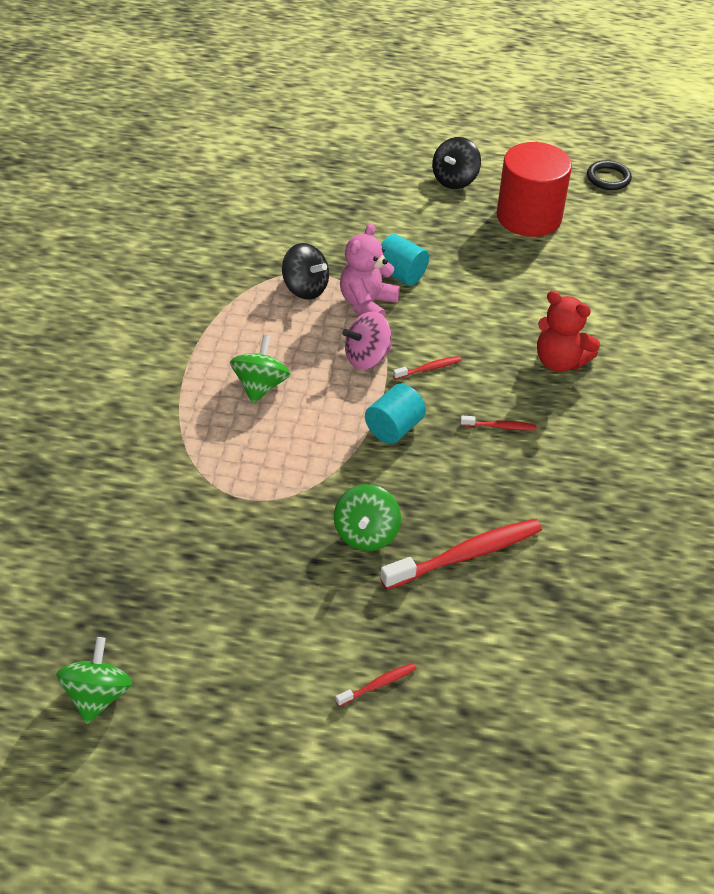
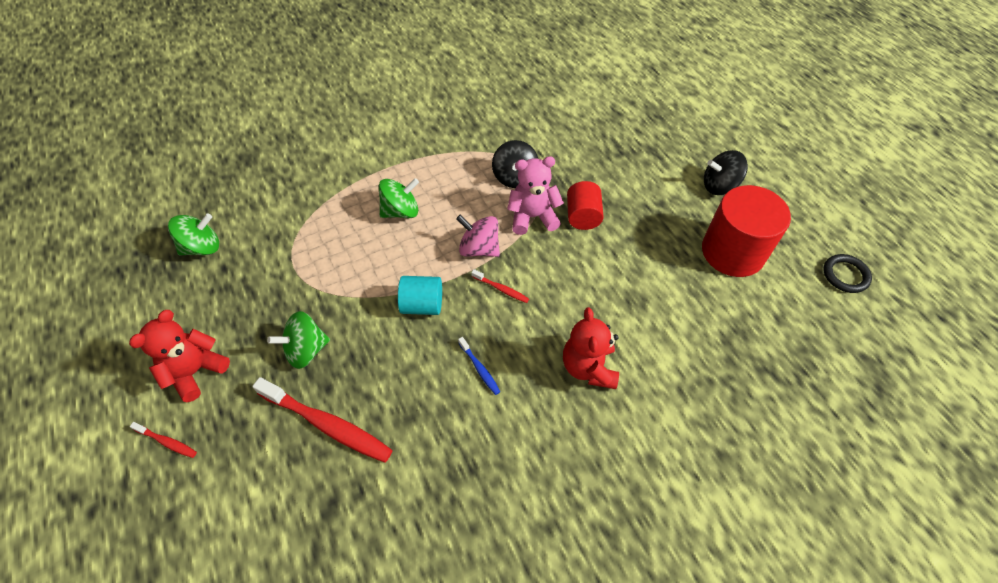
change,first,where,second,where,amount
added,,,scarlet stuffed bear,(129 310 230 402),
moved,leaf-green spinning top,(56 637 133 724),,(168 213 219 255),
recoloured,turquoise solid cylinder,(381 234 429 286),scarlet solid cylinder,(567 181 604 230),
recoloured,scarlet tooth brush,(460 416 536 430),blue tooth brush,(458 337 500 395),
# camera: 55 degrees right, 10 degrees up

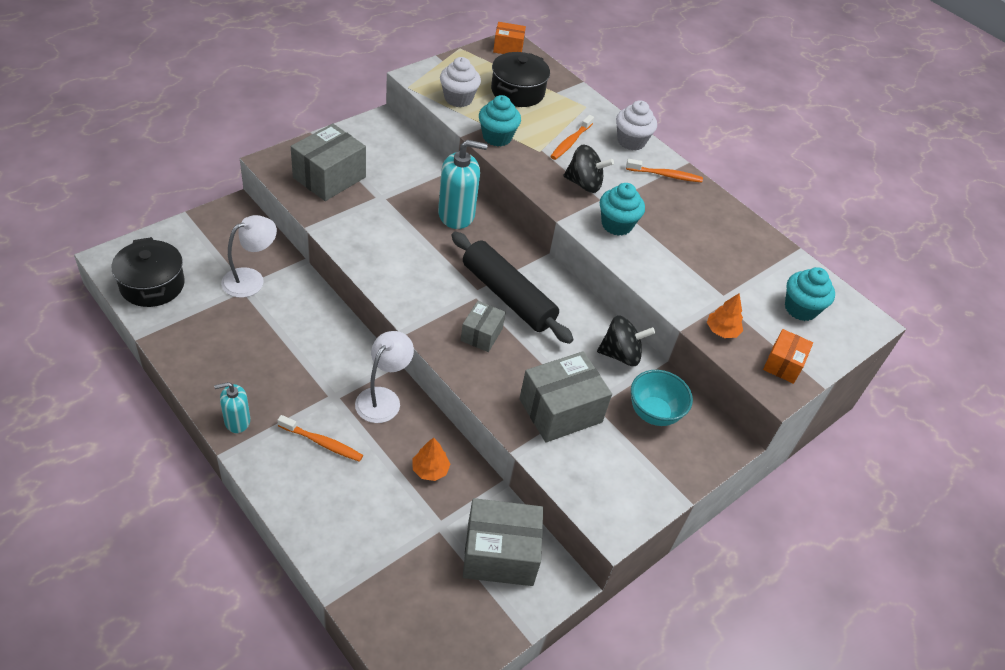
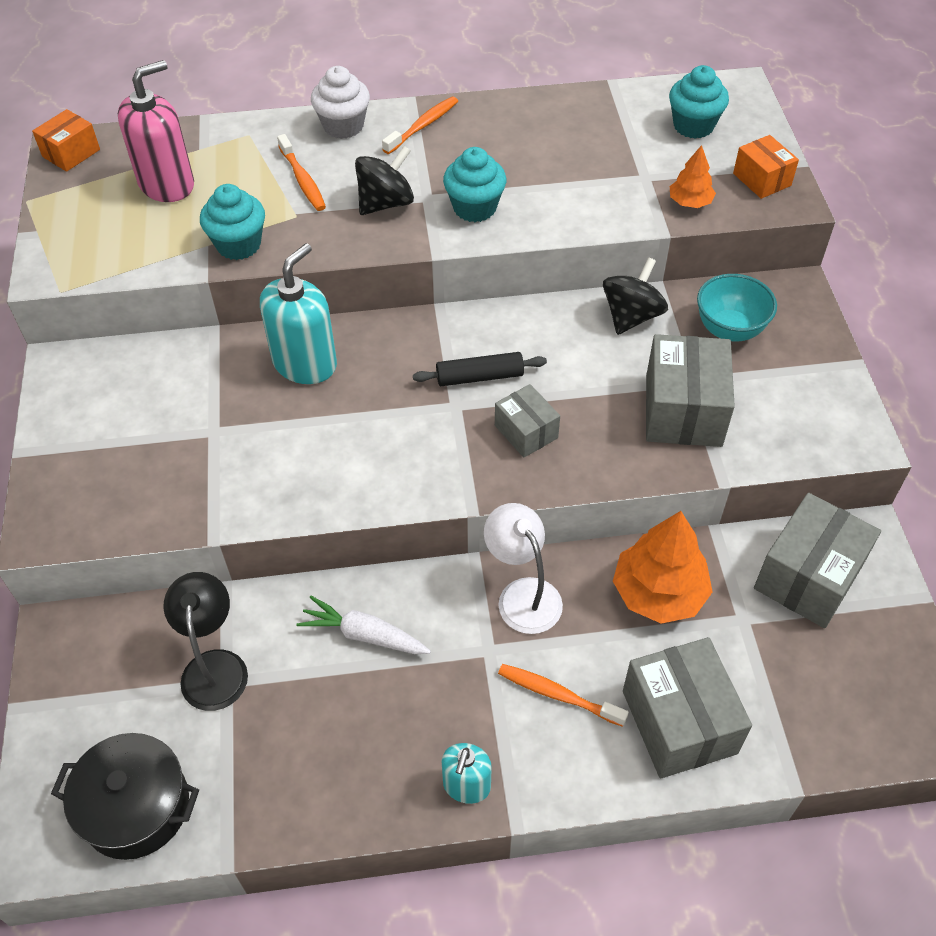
change,first,where,second,where,amount
removed,snow-white muffin,(440 57 481 107),,,
added,,,snow-white root vegetable,(296 596 431 654),
moved,ash-grey parcel,(291 123 366 201),,(623 637 752 779),
replaced,ebony stockpot,(491 52 550 107),rosy soap pump,(118 60 194 202),
recoloured,snow-white lamp,(221 215 277 298),ebony lamp,(163 572 248 711),
turned,orange-coloured tooth brush,(277 415 363 462),,(498 664 629 727),120 degrees counterclockwise
resized,orange-coloured fir tree,(413 438 450 481),,(613 511 713 624),x1.87
resized,ebony dough roller,(451 232 574 344),,(413 352 547 386),x0.54
# camera: 50 degrees left, 5 degrees up

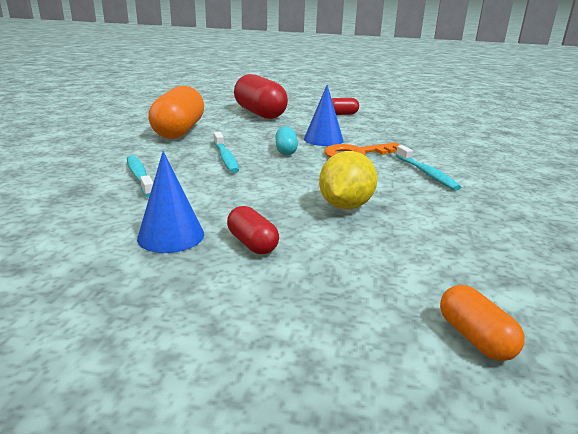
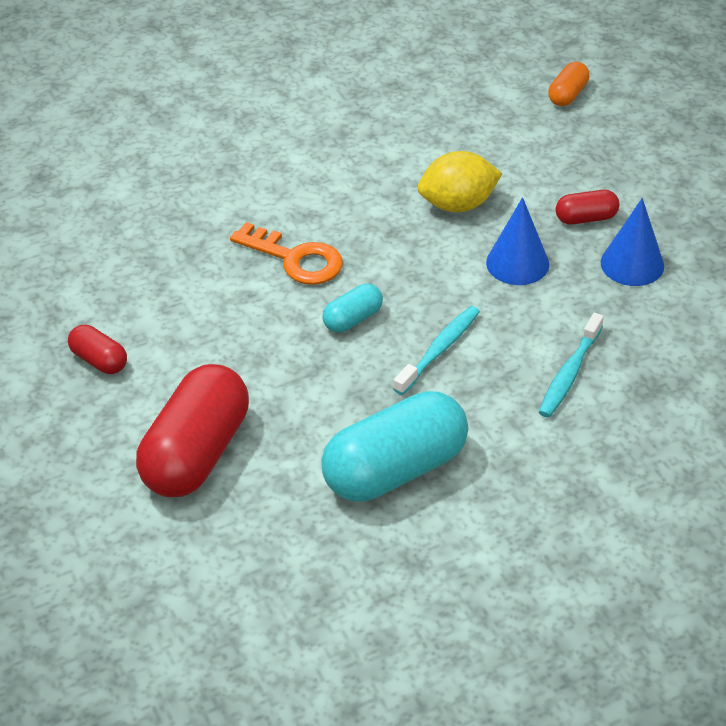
change,first,where,second,where,amount
removed,turquoise tooth brush,(396 145 461 191),,,
moved,blue solid cone,(304 85 343 146),,(486 197 549 285),
recoloured,orange-coloured capsule,(148 86 204 139),turquoise capsule,(321 391 468 502),
turned,scarlet capsule,(227 206 279 254),,(556 190 620 225),60 degrees clockwise
# camera: 125 degrees left, 20 degrees up

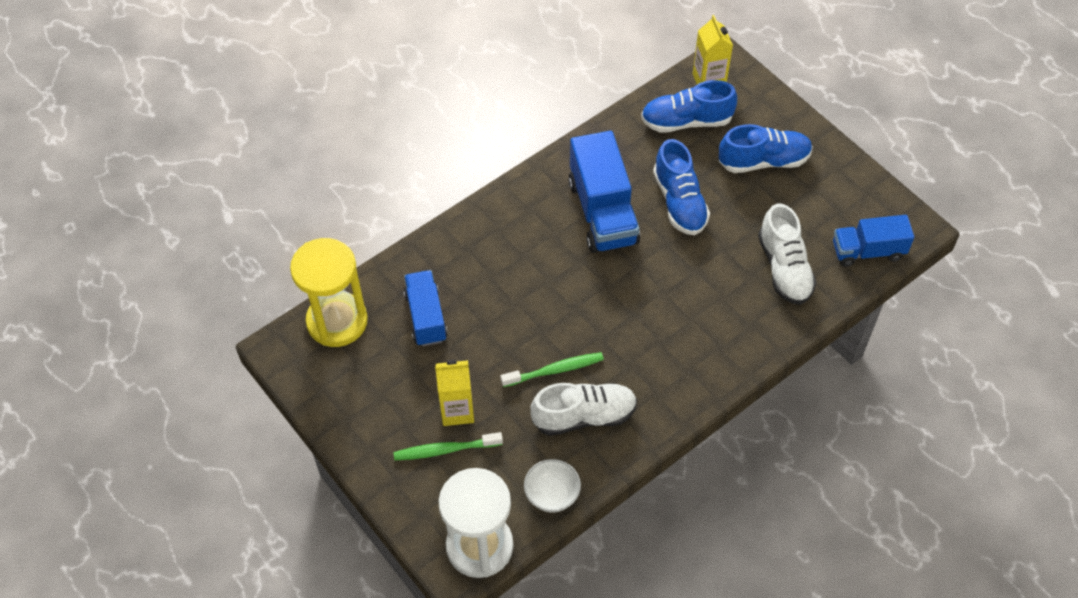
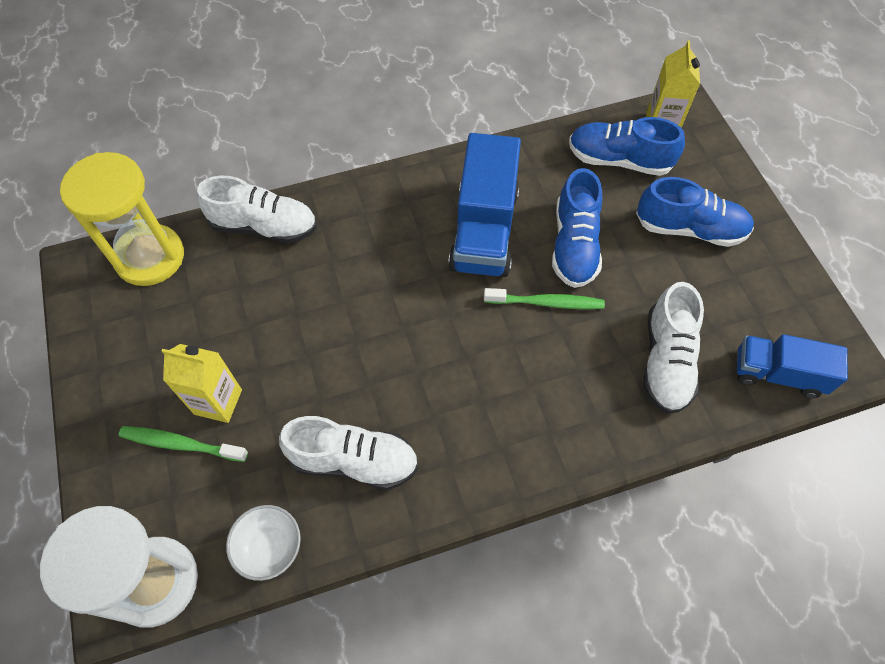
change,first,where,second,where,amount
removed,blue truck,(404 270 448 346),,,
added,,,snow-white shoe,(197 176 317 243),
moved,leaf-green tooth brush,(501 352 604 387),,(484 288 605 309),
# camera: 20 degrees right, 5 degrees up

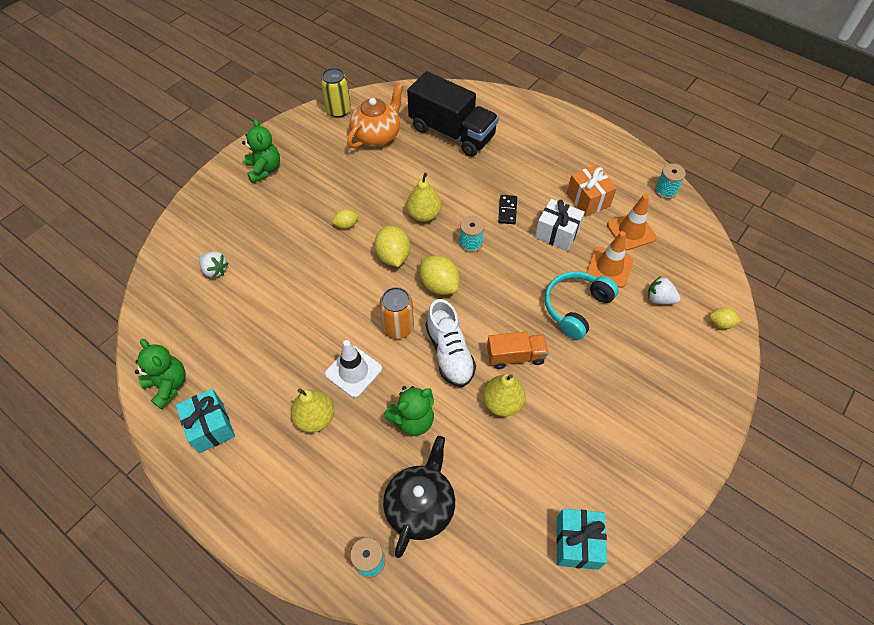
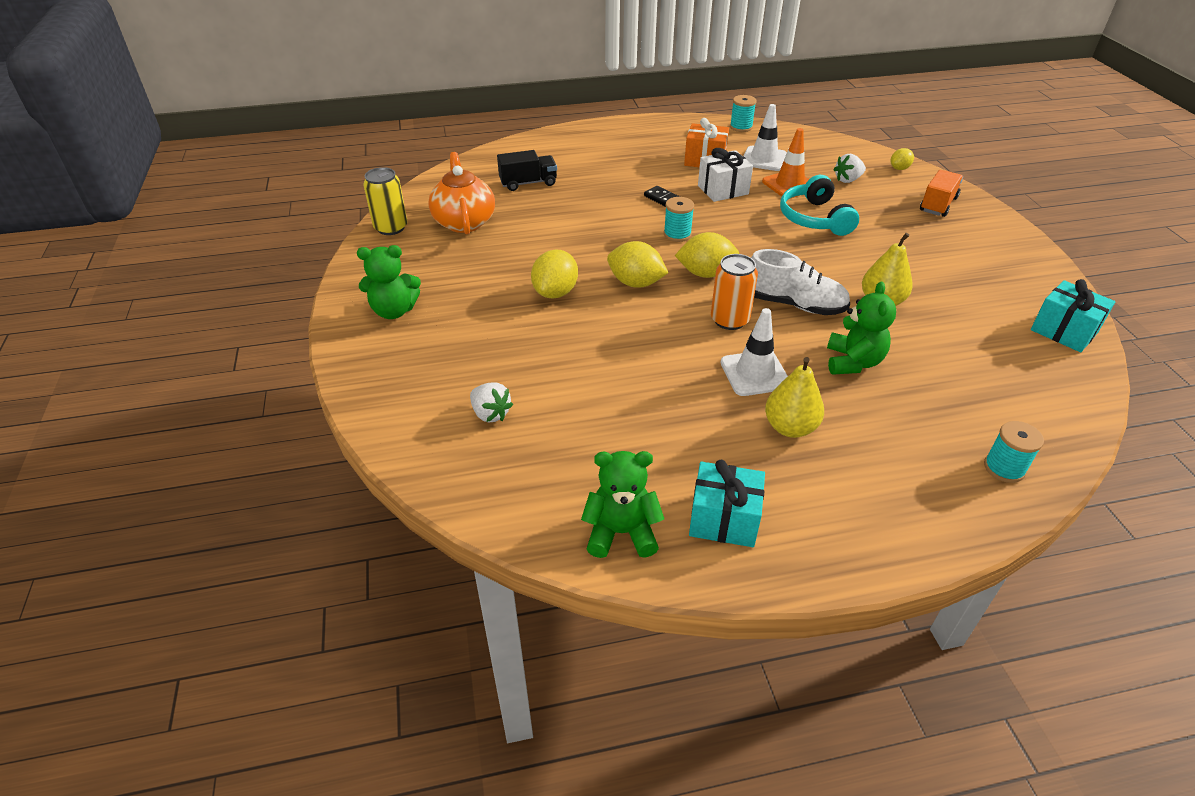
change,first,where,second,where,amount
removed,ebony tea pot,(383 436 455 558),,,
removed,golden pear fruit,(406 173 441 222),,,
moved,orange-coloured truck,(487 331 549 369),,(920 170 963 217),
recoloured,orange-coloured safety cone,(607 194 657 250),snow-white safety cone,(744 104 787 171),
turned,snow-white strawberry,(199 251 228 278),,(470 382 513 422),60 degrees clockwise
turned,leaf-green stuffed bear,(242 118 280 183),,(357 245 421 319),150 degrees clockwise
resized,golden citrus fruit,(332 209 359 229),,(531 249 578 299),x1.76
resized,ebony truck,(407 71 499 157),,(497 150 557 191),x0.53
# camera: 50 degrees left, 15 degrees down

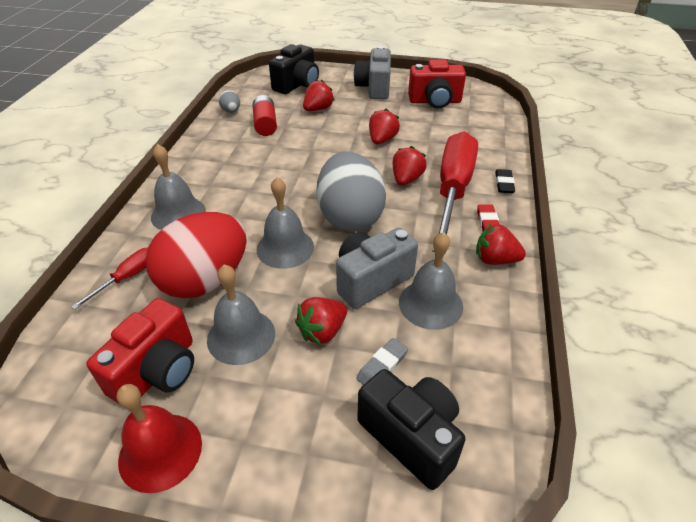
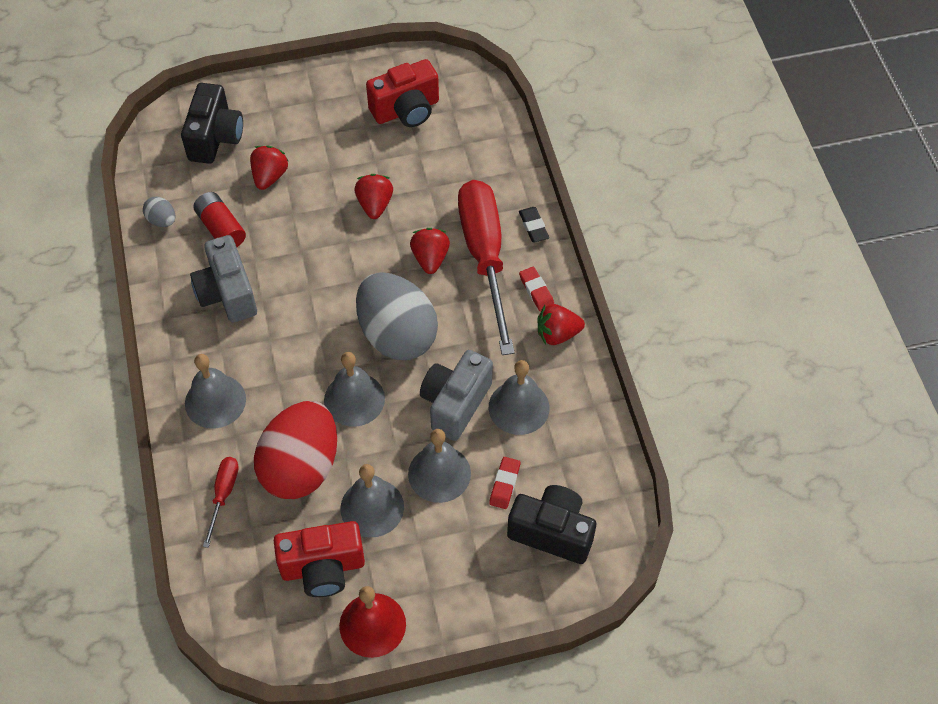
change,first,where,second,where,amount
moved,ash-grey compact camera,(354 46 391 99),,(190 235 257 322),
replaced,scarlet strawberry,(295 297 347 345),ash-grey hand bell,(408 429 471 503),
recoloured,ash-grey gum eraser,(356 338 408 385),scarlet gum eraser,(489 457 520 509),
turned,scarlet compact camera,(86 298 194 403),,(274 521 365 597),75 degrees clockwise
# camera: 25 degrees left, 15 degrees up

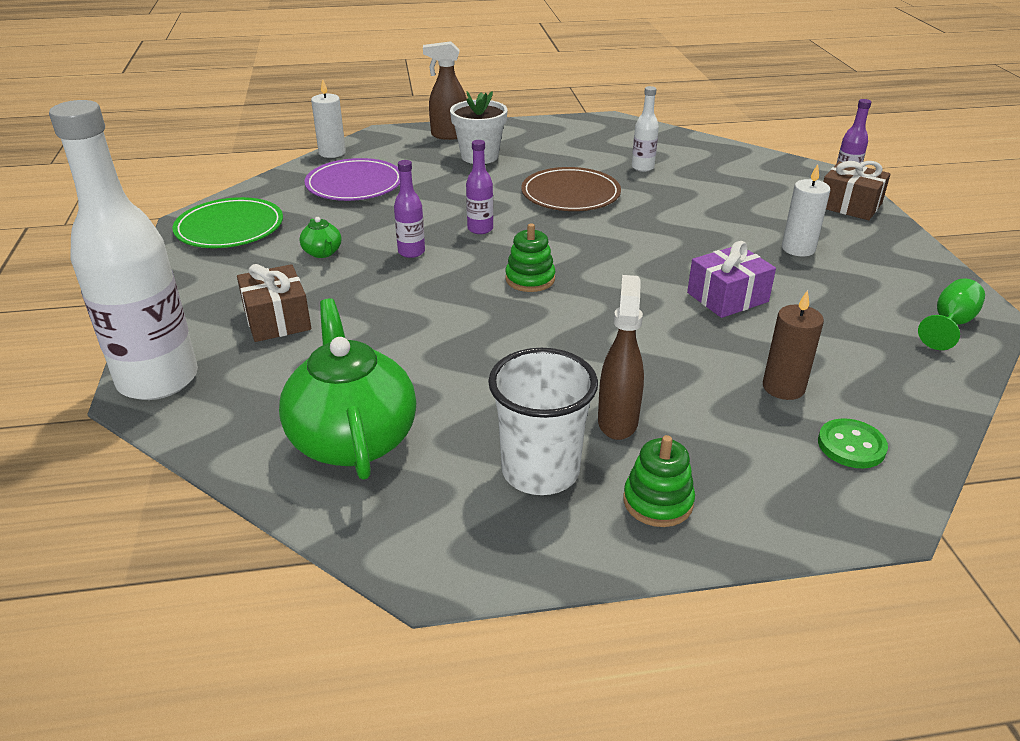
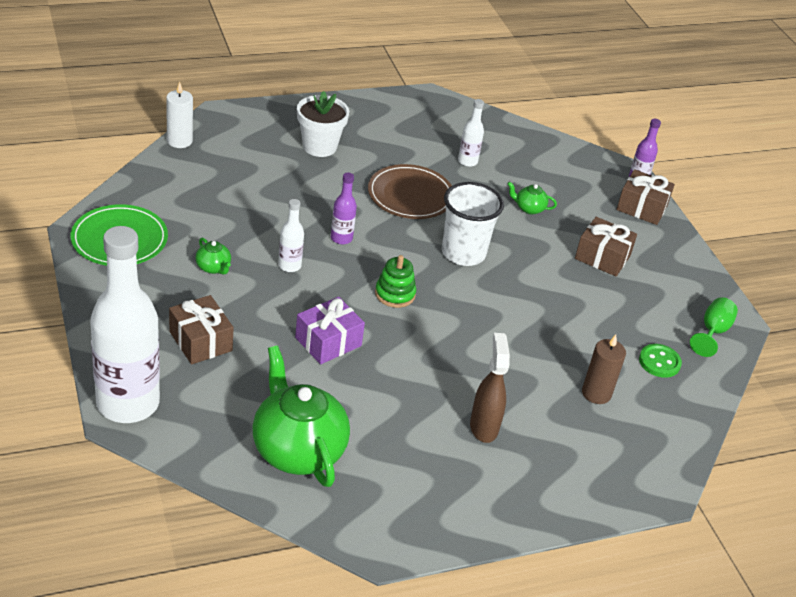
change,first,where,second,where,amount
removed,royal purple dinner plate,(305 158 400 201),,,
removed,dark brown sprayer,(423 41 467 140),,,
removed,leaf-green ring stacker,(623 435 695 527),,,
added,,,leaf-green tea pot,(507 182 557 214),
moved,snow-white cup,(488 348 598 495),,(442 182 504 266),
moved,royal purple present,(687 241 776 318),,(295 297 365 364),
moved,leaf-green shirt button,(818 418 888 468),,(639 344 682 378),
replaced,snow-white candle,(782 164 830 256),dark brown present,(575 217 637 276),
recoloured,royal purple flask,(394 160 425 258),snow-white flask,(278 199 304 272),
# camera: 15 degrees left, 5 degrees up

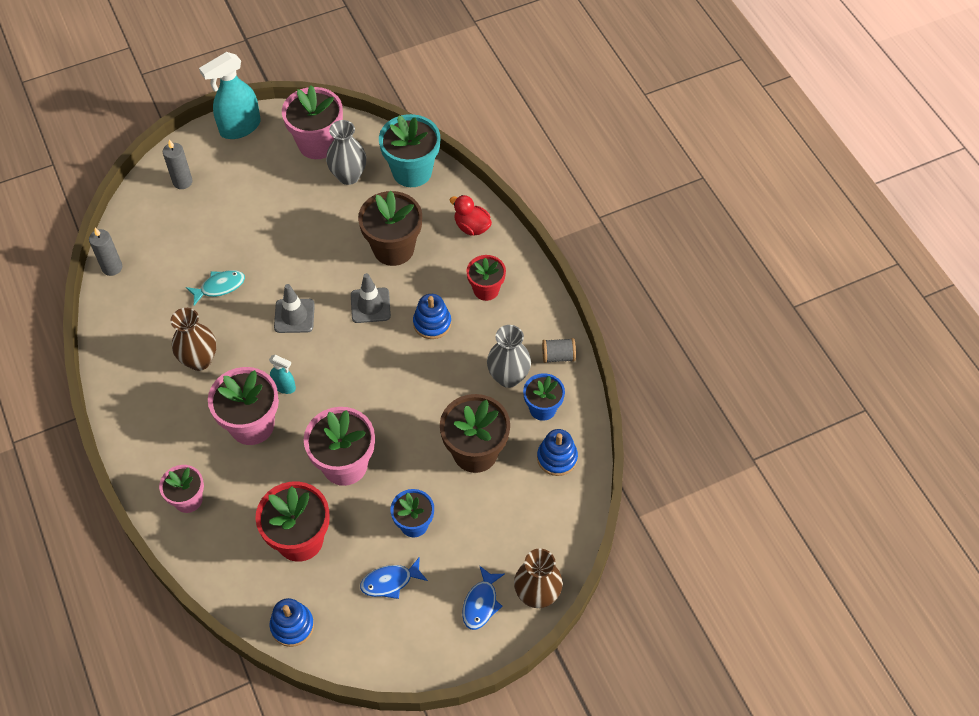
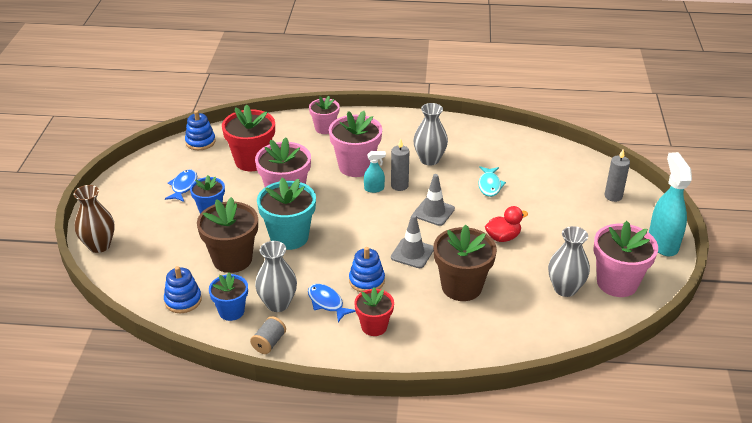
change,first,where,second,where,amount
moved,ash-grey candle,(89 228 122 276),,(391 139 409 191),
moved,turquoise flower pot,(379 114 440 187),,(257 178 316 250),
moved,scarlet duck,(450 195 492 236),,(485 206 528 242),
moved,blue fish,(462 566 505 630),,(308 284 356 322),
recoloured,dark brown tall vase,(171 308 216 371),ash-grey tall vase,(413 103 448 166),
turned,turquoise sprayer,(269 355 296 394),,(364 151 386 193),150 degrees counterclockwise
# camera: 120 degrees right, 20 degrees down

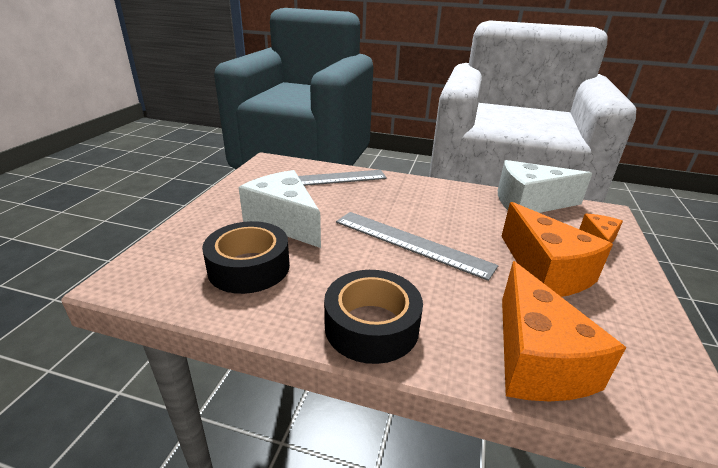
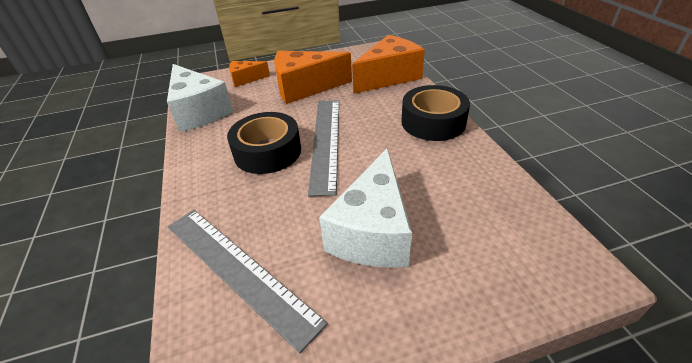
change,first,where,second,where,amount
moved,ebony tape,(202 221 290 294),,(227 112 301 174),
turned,orange-coloured piece of cheese,(501 202 613 297),,(274 51 352 104),135 degrees counterclockwise
# camera: 120 degrees left, 10 degrees up

